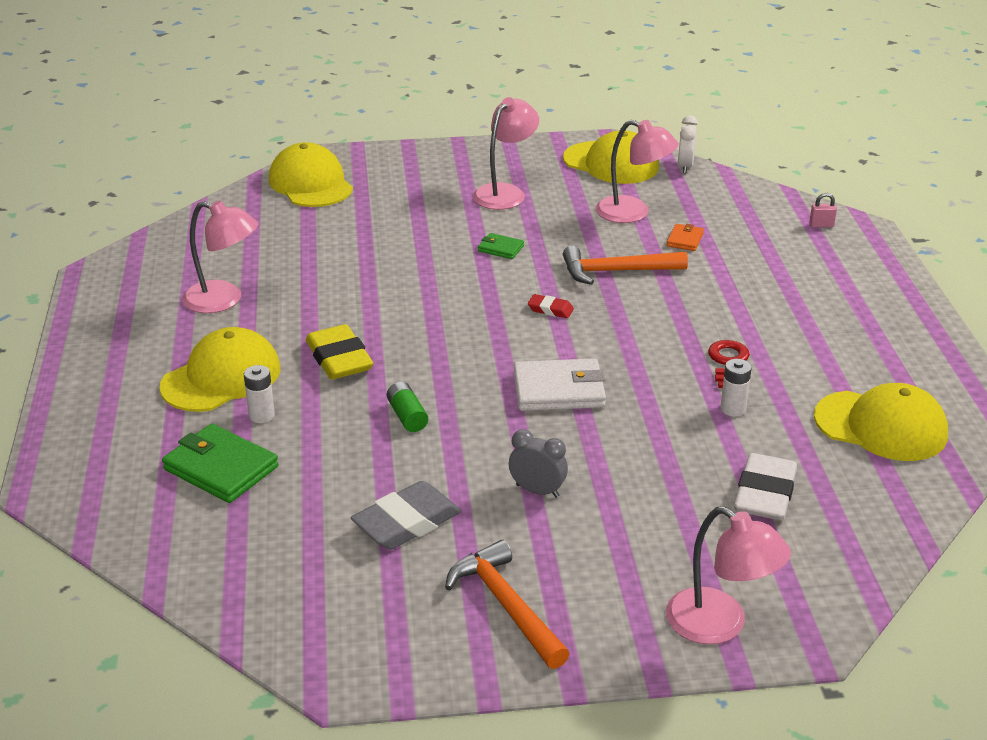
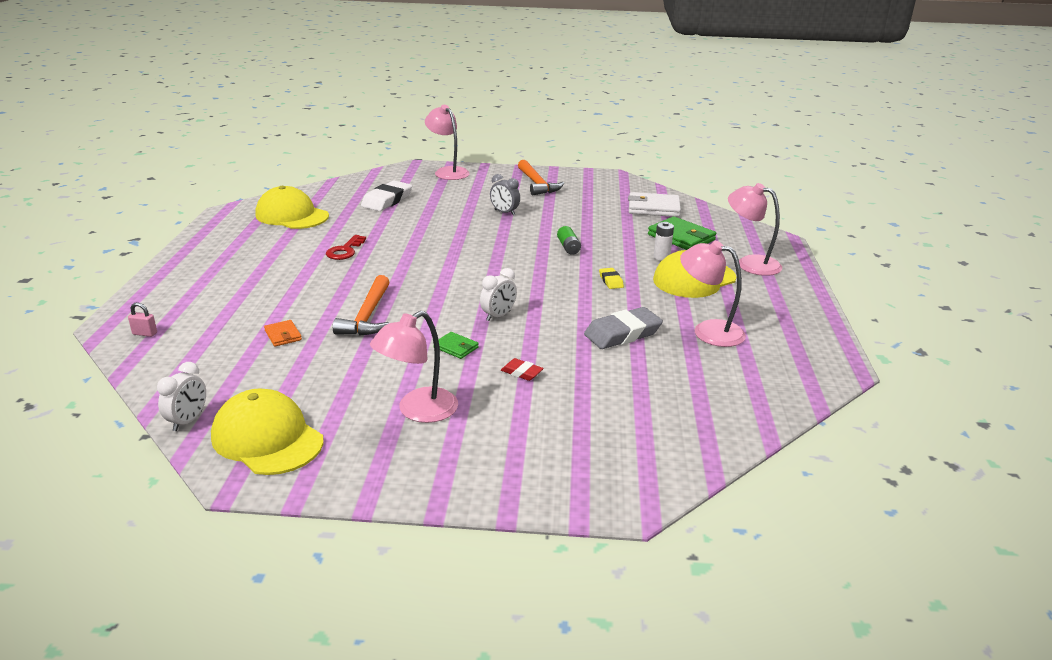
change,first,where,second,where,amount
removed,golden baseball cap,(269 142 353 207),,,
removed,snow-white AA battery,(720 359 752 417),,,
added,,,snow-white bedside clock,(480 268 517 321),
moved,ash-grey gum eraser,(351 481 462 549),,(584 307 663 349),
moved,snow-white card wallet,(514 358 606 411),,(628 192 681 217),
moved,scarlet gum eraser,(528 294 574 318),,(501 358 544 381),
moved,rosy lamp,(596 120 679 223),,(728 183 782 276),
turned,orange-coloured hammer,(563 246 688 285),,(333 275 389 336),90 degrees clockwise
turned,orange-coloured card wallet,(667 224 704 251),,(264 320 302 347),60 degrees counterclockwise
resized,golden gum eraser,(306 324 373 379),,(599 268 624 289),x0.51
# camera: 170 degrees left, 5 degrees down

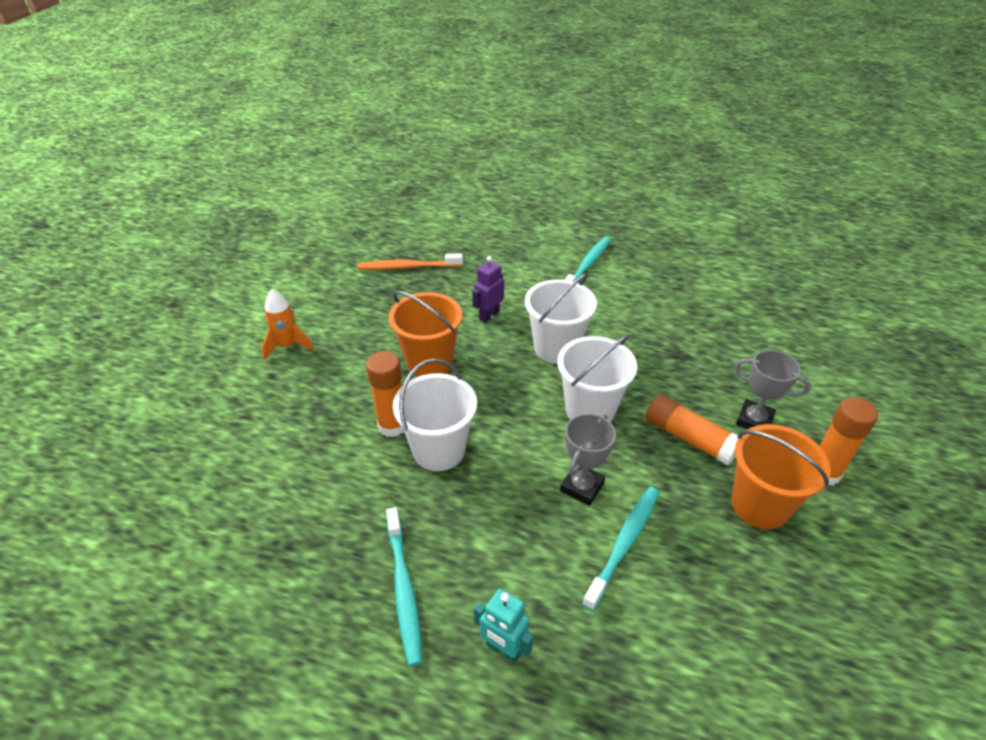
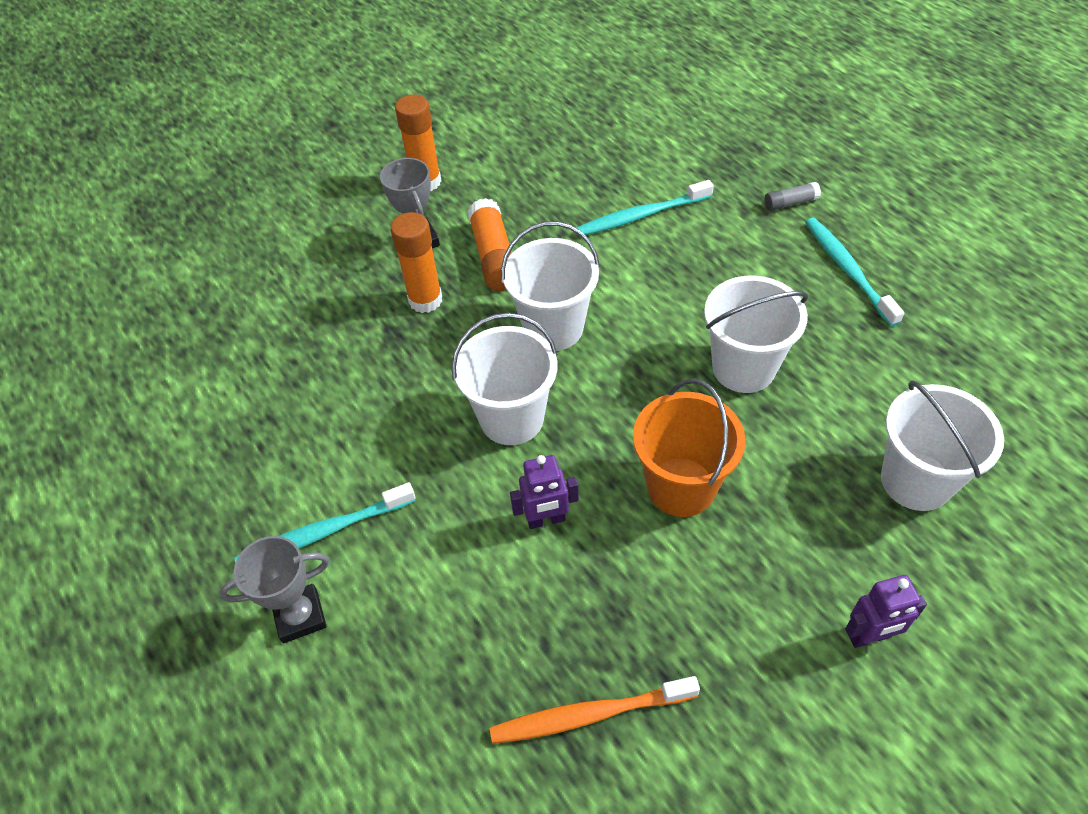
change,first,where,second,where,amount
removed,orange-coloured pail,(732 424 831 529),,,
added,,,snow-white pail,(881 380 1004 511),
moved,orange-coloured glue,(366 351 404 437),,(390 212 442 313),
moved,ash-grey award cup,(560 414 616 506),,(219 536 329 644),
replaced,orange-coloured spaceship,(262 289 314 360),royal purple toy robot,(845 575 927 648),
replaced,turquoise toy robot,(474 588 533 663),ash-grey glue,(765 182 821 211),
turned,orange-coloured tooth brush,(357 253 463 270),,(490 676 700 744),135 degrees clockwise
turned,turquoise tooth brush,(386 507 422 666),,(805 218 904 327),45 degrees counterclockwise
# camera: 140 degrees left, 10 degrees up

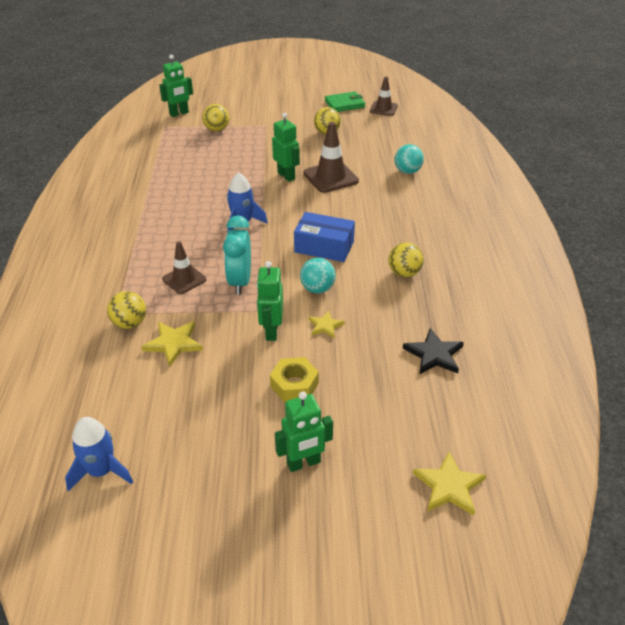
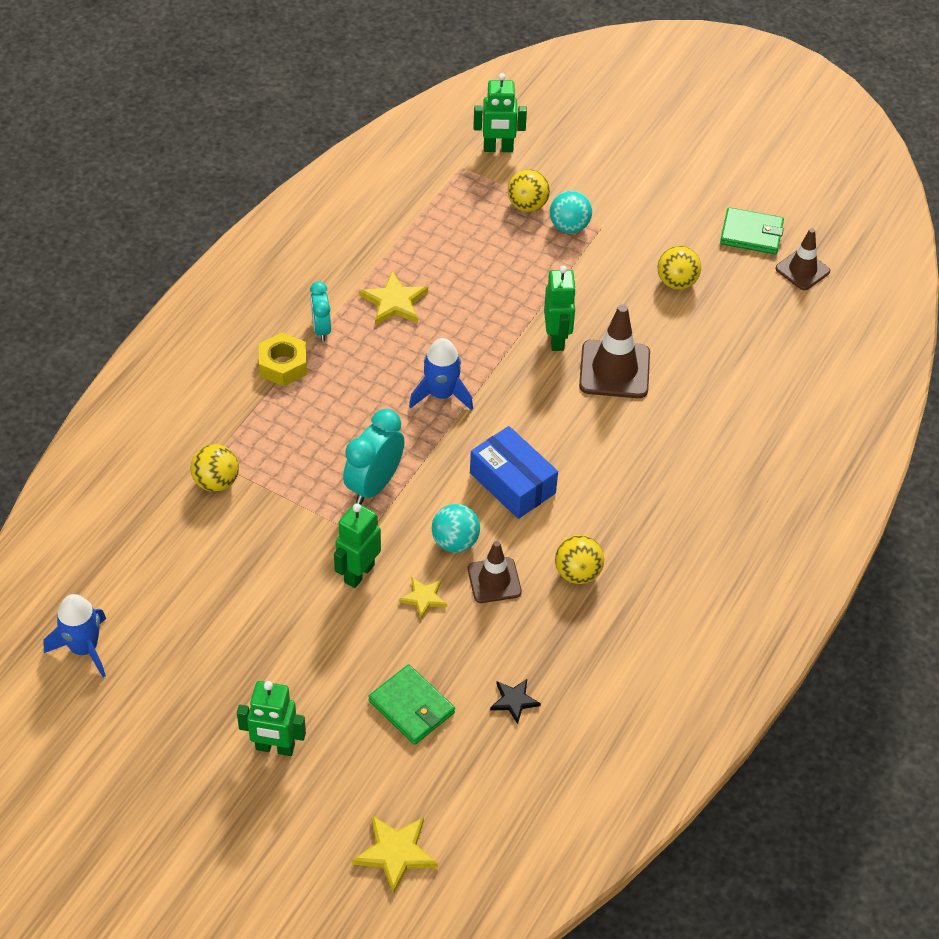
change,first,where,second,where,amount
added,,,turquoise bedside clock,(310 281 331 341),
added,,,leaf-green card wallet,(368 664 455 745),
moved,golden star shape,(141 321 203 366),,(359 271 428 325),
moved,dark brown safety cone,(162 242 206 294),,(468 541 522 603),
moved,golden nut,(270 357 319 402),,(259 333 307 386),
moved,turquoise ball,(395 144 424 174),,(550 191 592 233),
resized,ebony star shape,(403 328 464 375),,(490 679 541 724),x0.63
# camera: 30 degrees right, 10 degrees up

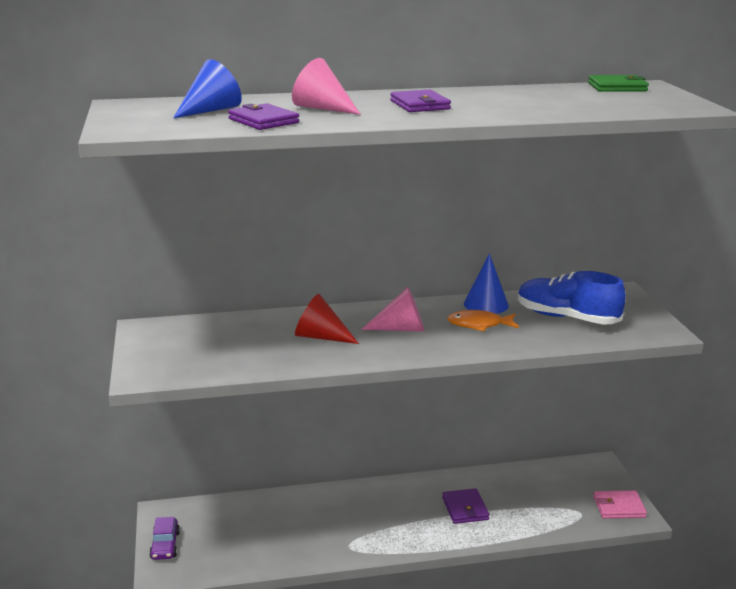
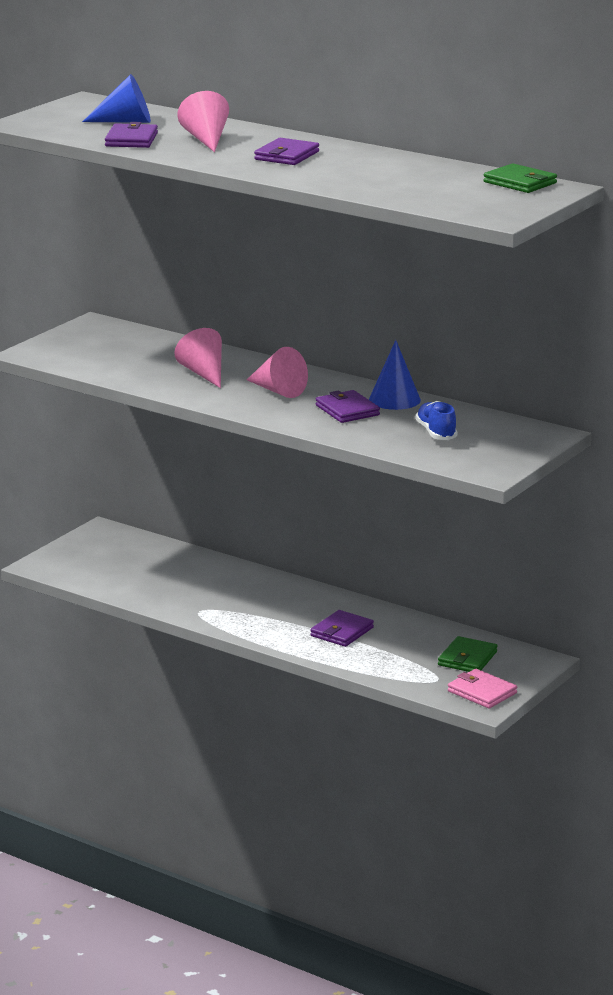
change,first,where,second,where,amount
removed,royal purple automobile,(149 517 180 560),,,
added,,,leaf-green card wallet,(438 636 497 672),
replaced,orange-coloured fish,(447 310 519 331),royal purple card wallet,(316 390 380 423),
recoloured,scarlet solid cone,(295 294 359 344),rosy solid cone,(174 328 222 388),
resized,blue shoe,(518 271 626 325),,(415 401 457 440),x0.59
# camera: 45 degrees right, 0 degrees up

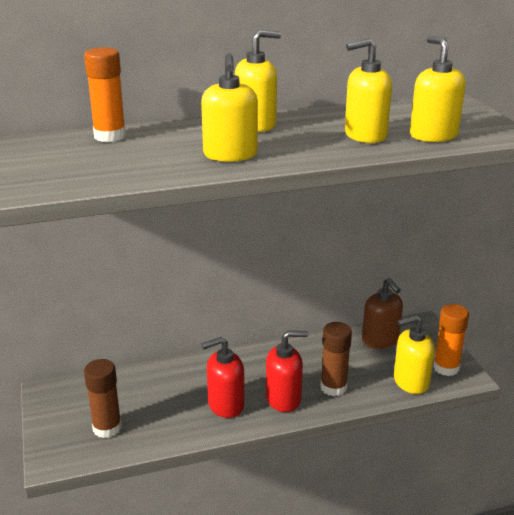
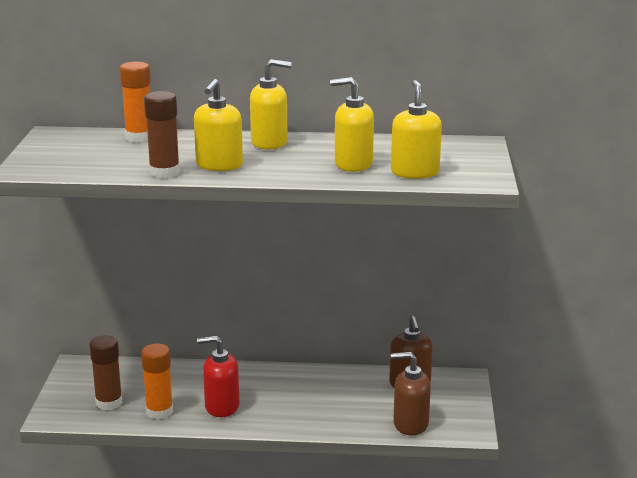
change,first,where,second,where,amount
removed,scarlet soap pump,(266 330 308 412),,,
moved,dark brown glue,(320 322 352 396),,(144 91 180 178),
moved,orange-coloured glue,(433 304 469 376),,(141 343 173 420),
recoloured,golden soap pump,(394 315 435 394),dark brown soap pump,(391 352 431 435),
# camera: 20 degrees right, 5 degrees down

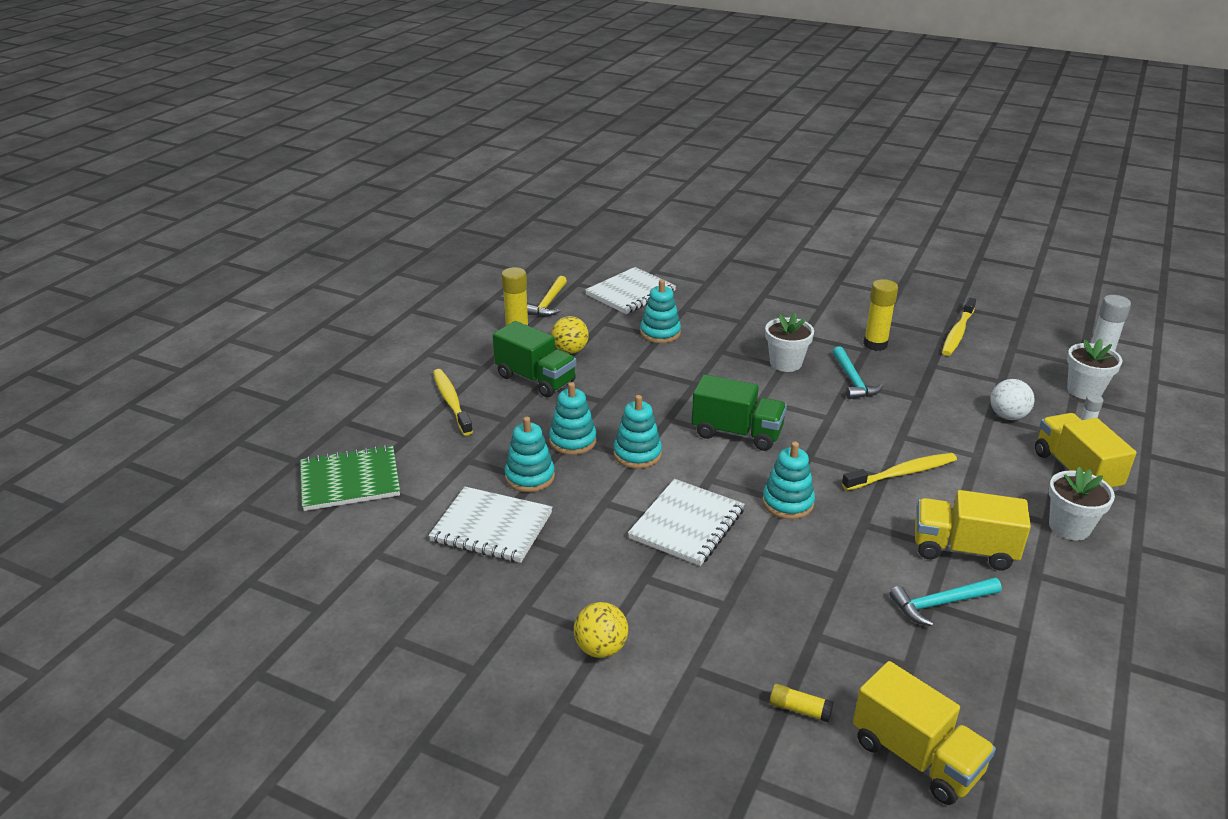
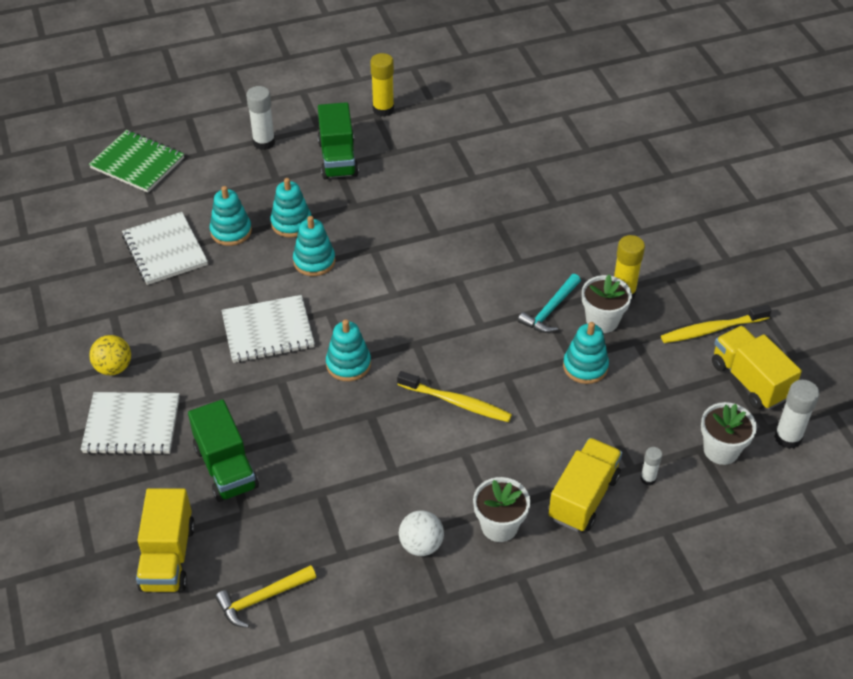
change,first,where,second,where,amount
removed,golden ball,(551 316 589 354),,,
removed,golden glue,(770 684 834 722),,,
removed,turquoise hammer,(890 577 1002 626),,,
moved,golden hammer,(527 276 567 317),,(215 565 316 628),
moved,snow-white notepad,(585 267 676 314),,(81 392 180 455),
moved,turquoise ring stacker,(640 280 681 343),,(563 322 609 384),
moved,leaf-green truck,(692 374 787 451),,(188 399 259 502),
moved,snow-white flower pot,(765 313 814 372),,(582 275 632 333),
moved,golden truck,(915 490 1031 570),,(712 326 802 410),
moved,snow-white ball,(990 379 1034 420),,(399 510 444 556),
replaced,golden tooth brush,(433 369 473 436),snow-white glue,(246 86 275 150),
# camera: 45 degrees right, 15 degrees up

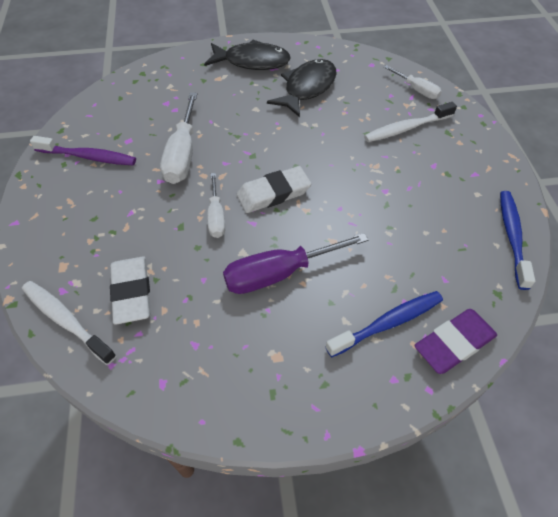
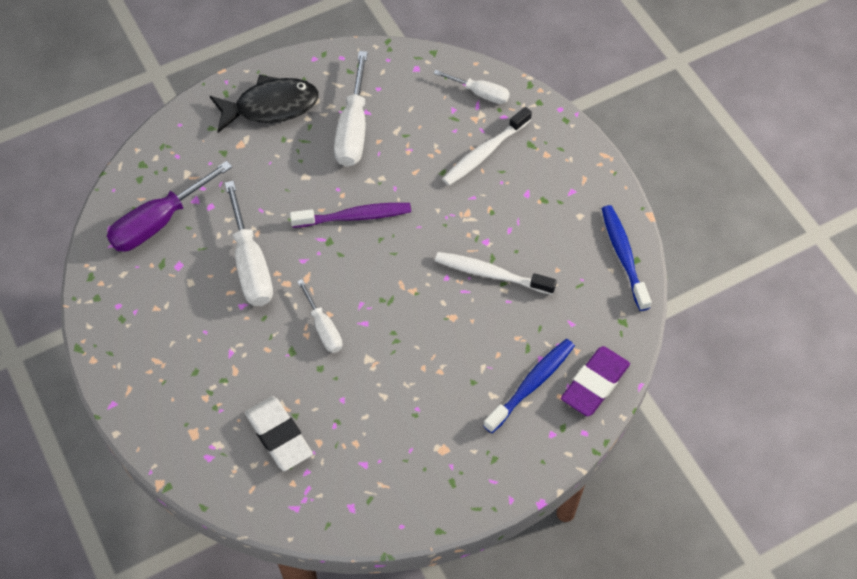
change,first,where,second,where,amount
removed,snow-white gum eraser,(237 166 311 213),,,
moved,snow-white tooth brush,(22 281 117 365),,(435 252 557 295),
moved,royal purple tooth brush,(30 136 136 165),,(290 203 411 228),
moved,royal purple flat screwdriver,(223 233 368 294),,(107 161 232 252),
replaced,ebony fish,(267 59 337 117),snow-white flat screwdriver,(334 51 368 167),
# camera: 20 degrees left, 5 degrees up

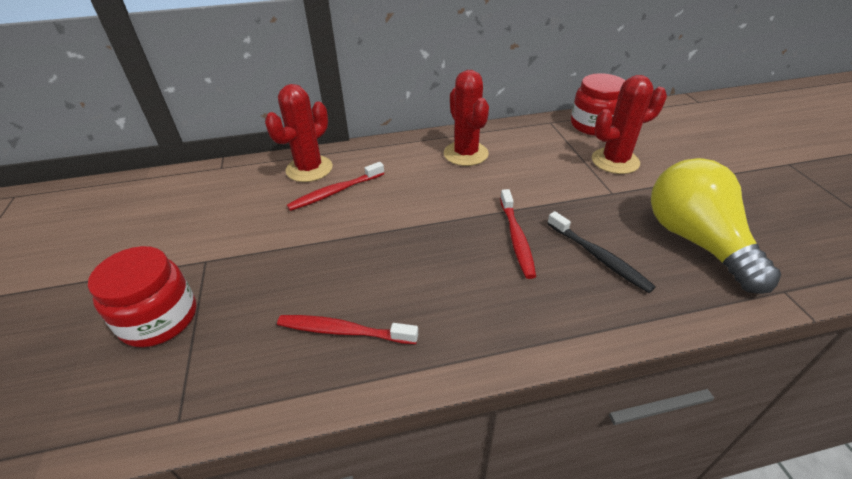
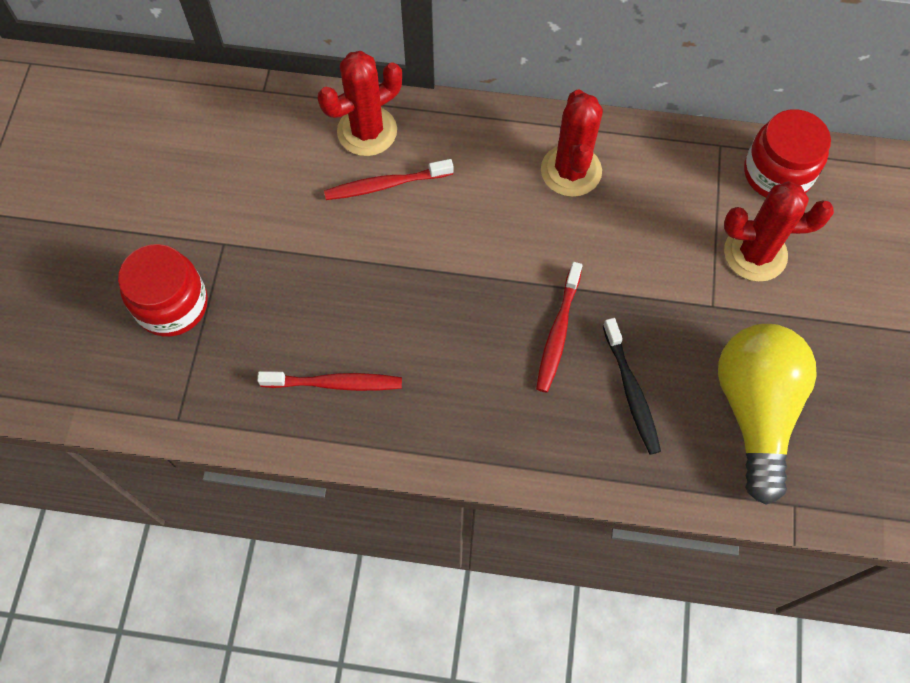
change,first,where,second,where,amount
turned,scarlet tooth brush,(277 315 418 344),,(257 371 402 391),150 degrees clockwise
# camera: 20 degrees right, 25 degrees up

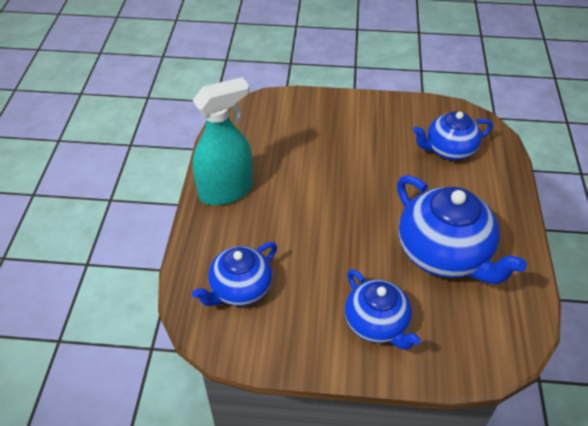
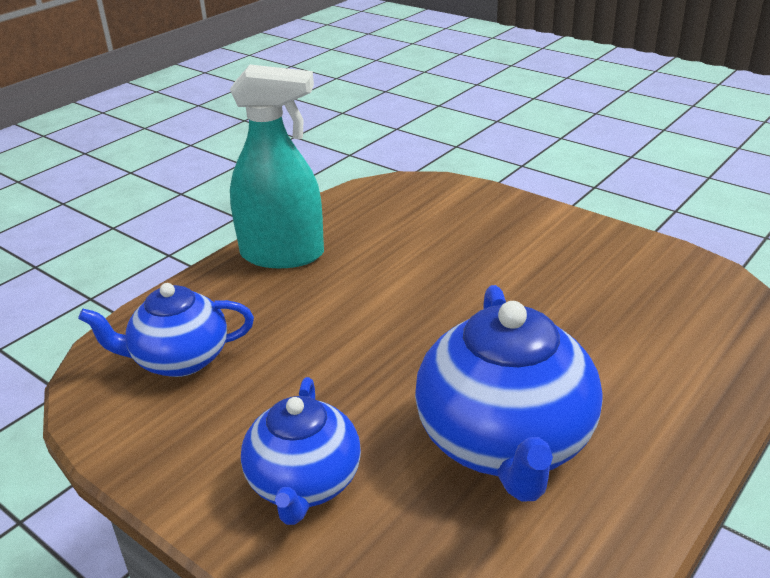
change,first,where,second,where,amount
removed,blue tea pot,(413 111 493 160),,,
# camera: 35 degrees right, 15 degrees down

